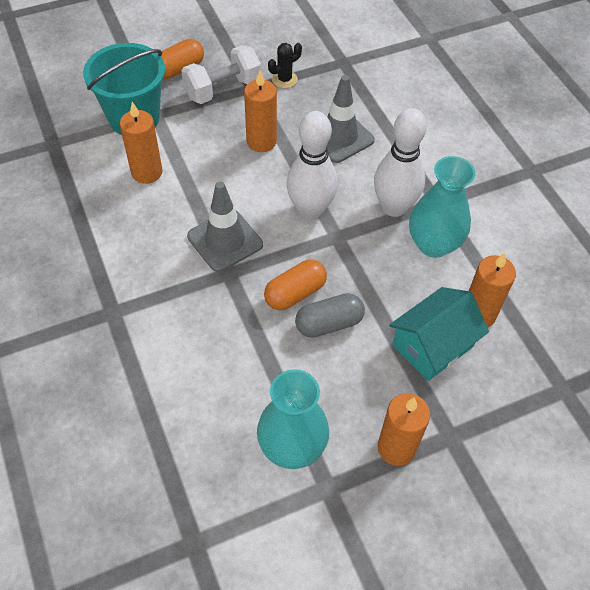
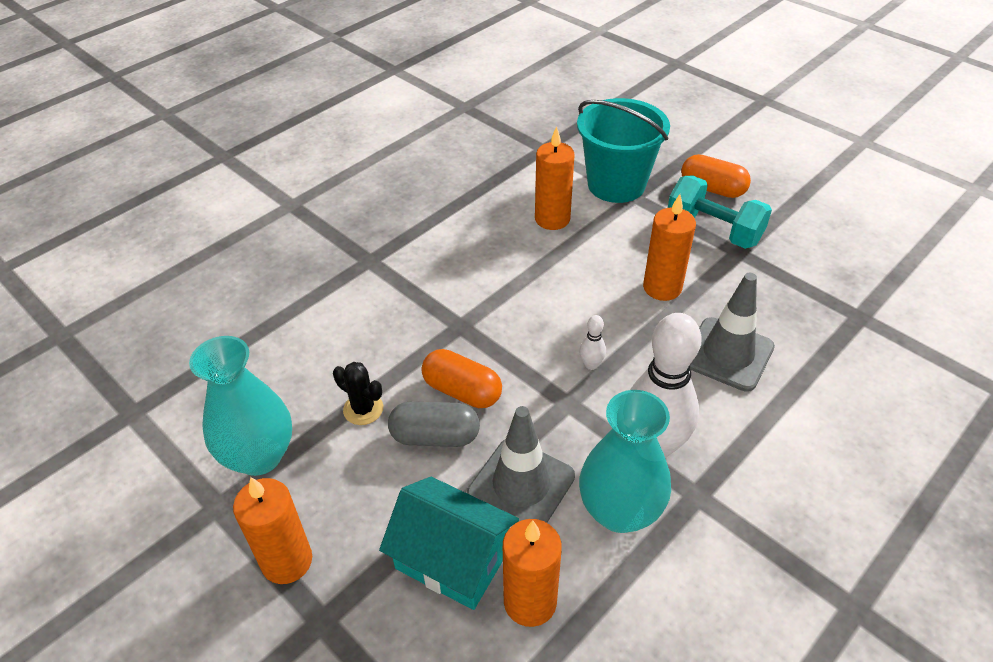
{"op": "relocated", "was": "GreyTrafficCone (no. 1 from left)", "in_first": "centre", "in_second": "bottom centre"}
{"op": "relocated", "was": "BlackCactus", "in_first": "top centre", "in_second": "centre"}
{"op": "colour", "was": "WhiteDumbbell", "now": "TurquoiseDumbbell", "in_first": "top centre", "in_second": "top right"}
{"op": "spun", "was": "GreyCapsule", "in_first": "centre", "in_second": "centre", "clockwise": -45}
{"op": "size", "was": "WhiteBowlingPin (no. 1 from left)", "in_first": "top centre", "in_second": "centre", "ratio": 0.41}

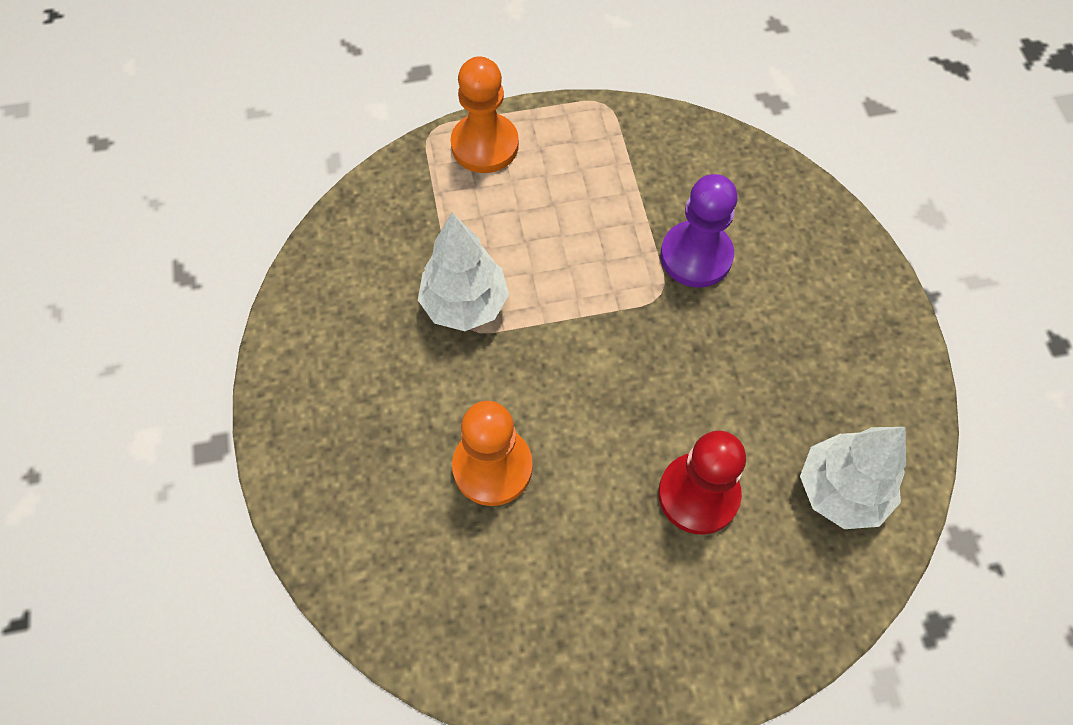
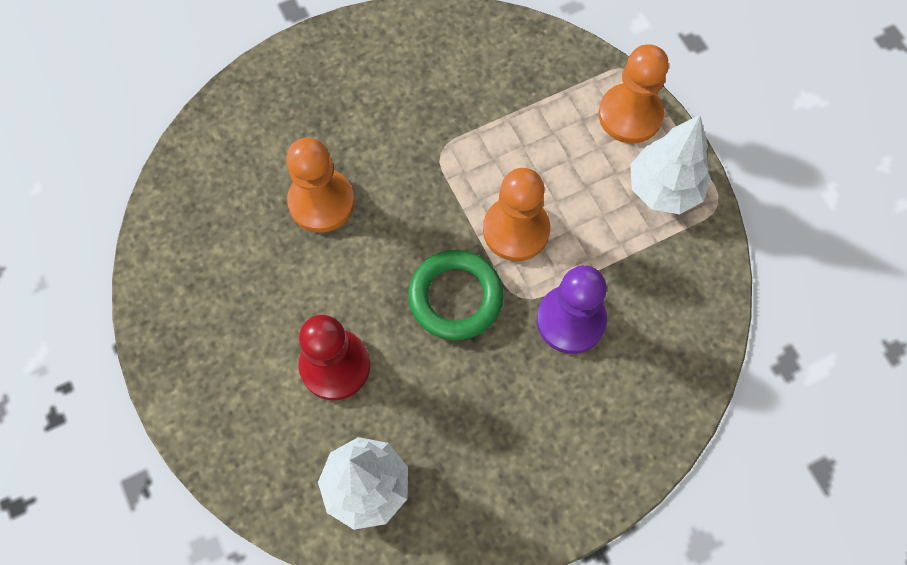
{"op": "appeared", "now": "GreenRing", "in_second": "centre"}
{"op": "appeared", "now": "OrangePawn (no. 2 from left)", "in_second": "centre"}
{"op": "relocated", "was": "WhiteTree (no. 1 from left in the first image)", "now": "WhiteTree (no. 2 from left)", "in_first": "centre", "in_second": "top right"}

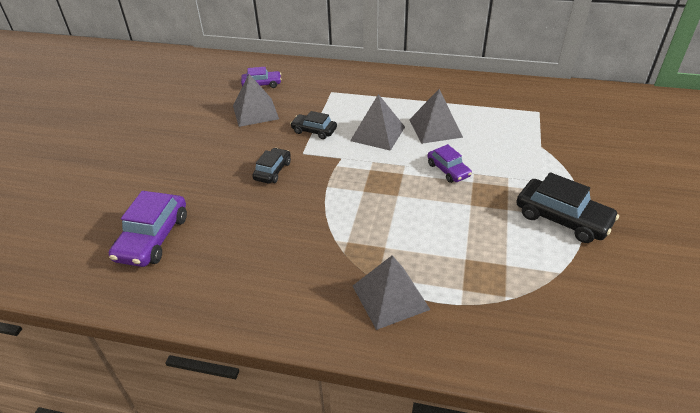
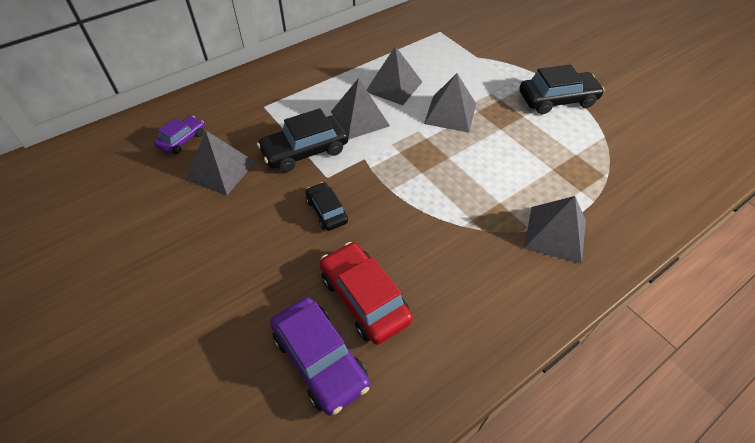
{"op": "appeared", "now": "RedCar", "in_second": "centre"}
{"op": "exchanged", "was": "PurpleCar (no. 3 from left)", "now": "GreyPyramid (no. 4 from left)", "in_first": "centre", "in_second": "top centre"}
{"op": "size", "was": "BlackCar (no. 2 from left in the first image)", "in_first": "top centre", "in_second": "top centre", "ratio": 1.68}

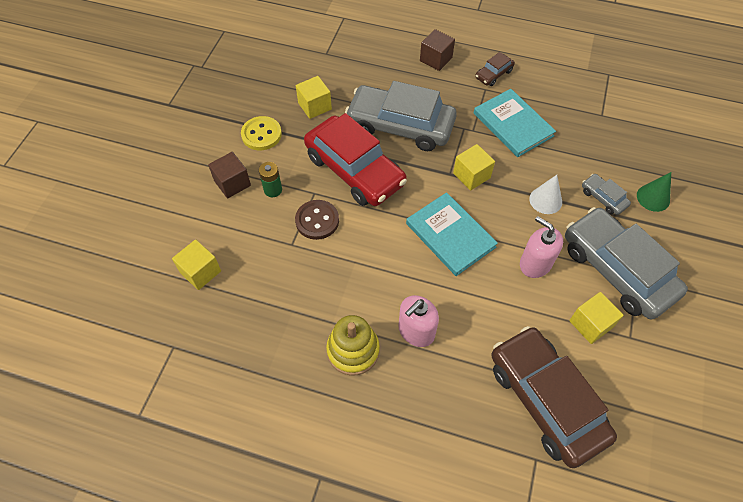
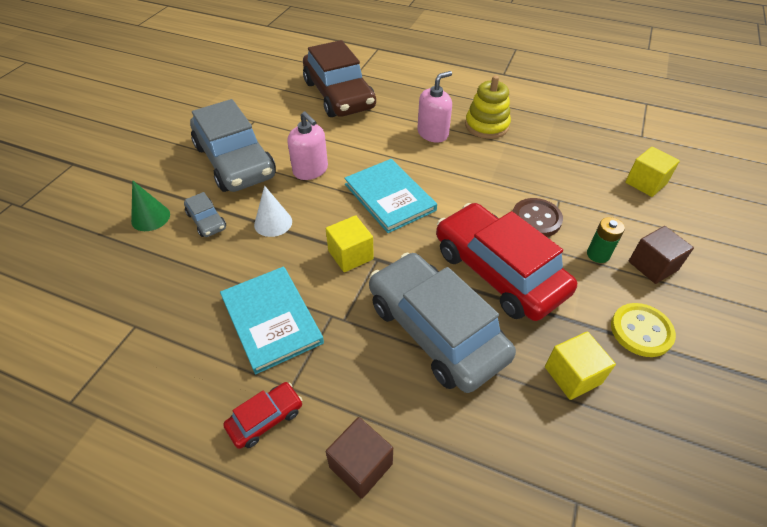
{"op": "missing", "was": "YellowCube (no. 4 from left)", "in_first": "middle right"}
{"op": "colour", "was": "BrownCar (no. 1 from left)", "now": "RedCar (no. 1 from left)", "in_first": "top centre", "in_second": "bottom centre"}
{"op": "spun", "was": "GreyCar (no. 1 from left in the first image)", "in_first": "top centre", "in_second": "centre", "clockwise": -150}

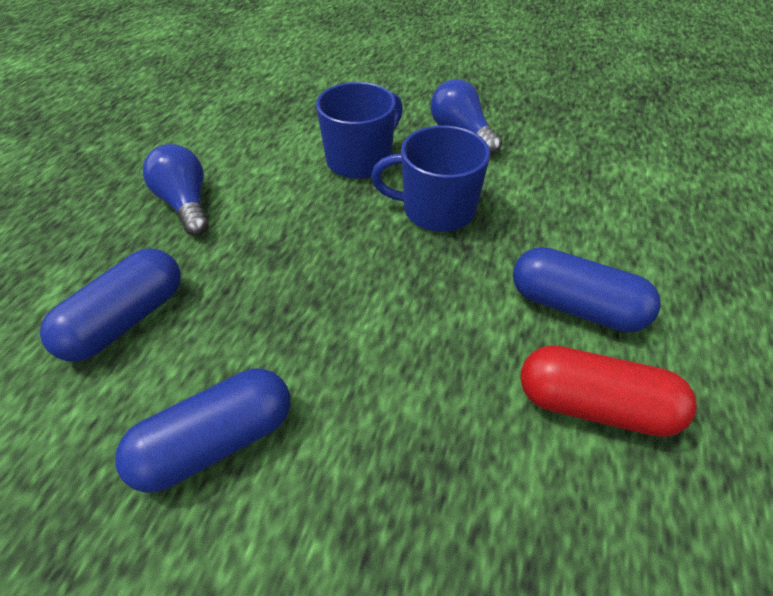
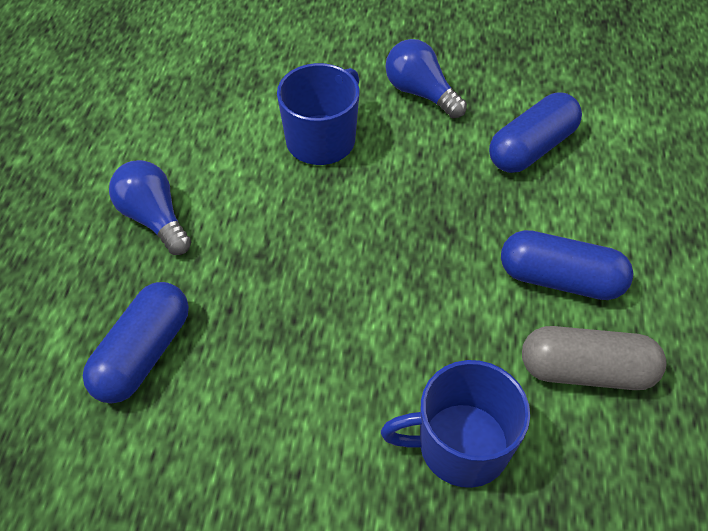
{"op": "relocated", "was": "BlueCapsule (no. 2 from left)", "in_first": "bottom left", "in_second": "top right"}
{"op": "relocated", "was": "BlueMug (no. 2 from left)", "in_first": "top centre", "in_second": "bottom centre"}
{"op": "colour", "was": "RedCapsule", "now": "GreyCapsule", "in_first": "middle right", "in_second": "bottom right"}

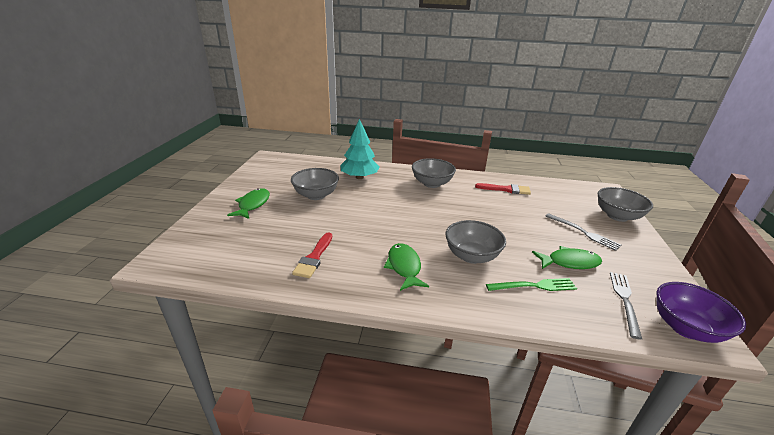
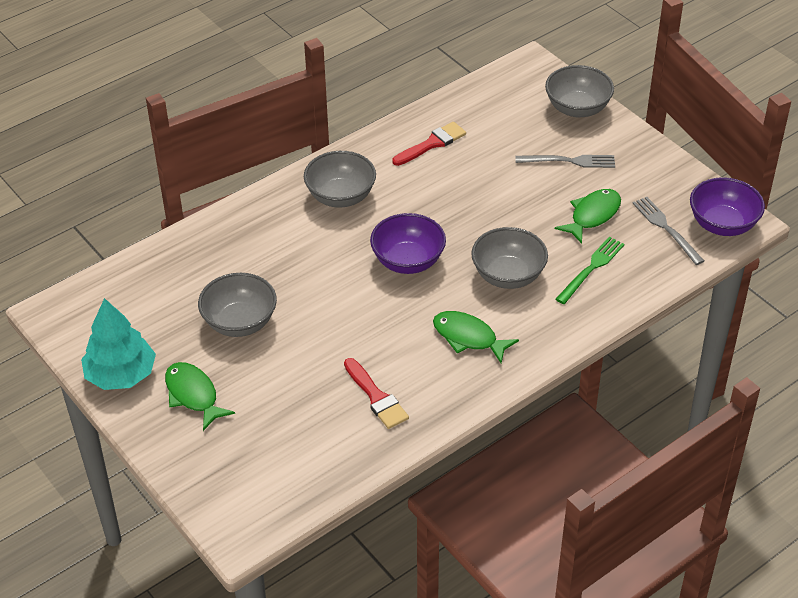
{"op": "appeared", "now": "PurpleBowl (no. 1 from left)", "in_second": "centre"}
{"op": "relocated", "was": "TurquoiseTree", "in_first": "centre", "in_second": "middle left"}

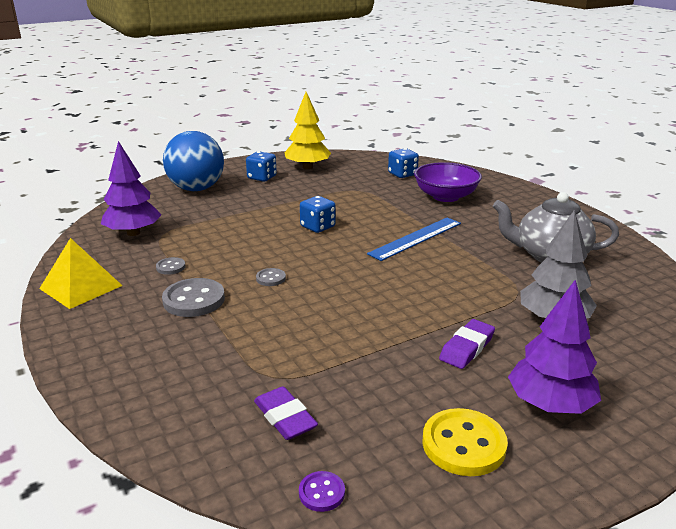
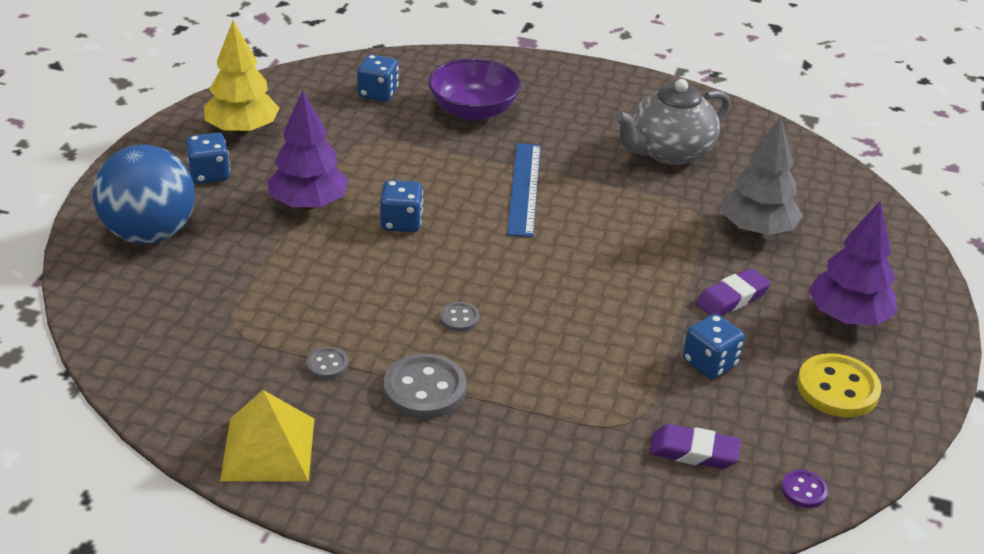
{"op": "appeared", "now": "BlueDice (no. 4 from left)", "in_second": "middle right"}
{"op": "relocated", "was": "PurpleTree (no. 1 from left)", "in_first": "middle left", "in_second": "top left"}
{"op": "spun", "was": "PurpleEraser (no. 2 from left)", "in_first": "middle right", "in_second": "middle right", "clockwise": 60}

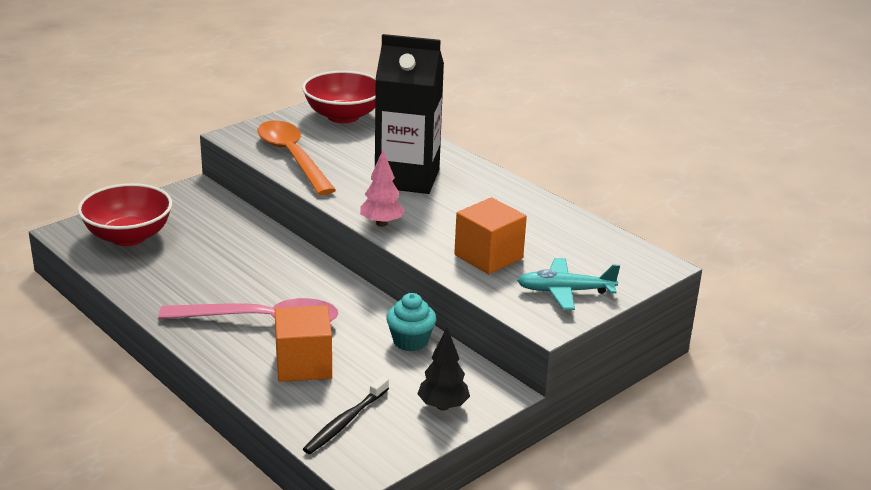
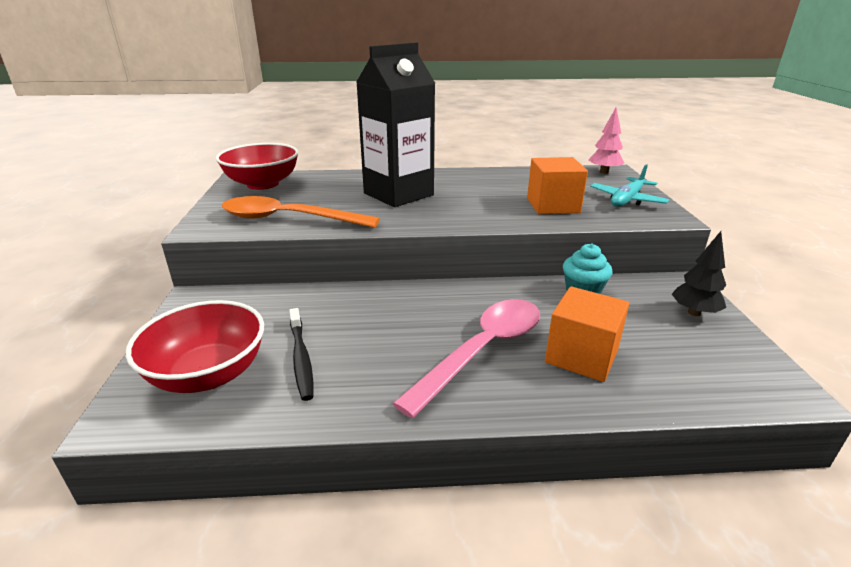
{"op": "relocated", "was": "BlackToothbrush", "in_first": "bottom centre", "in_second": "centre"}
{"op": "relocated", "was": "PinkTree", "in_first": "centre", "in_second": "top right"}

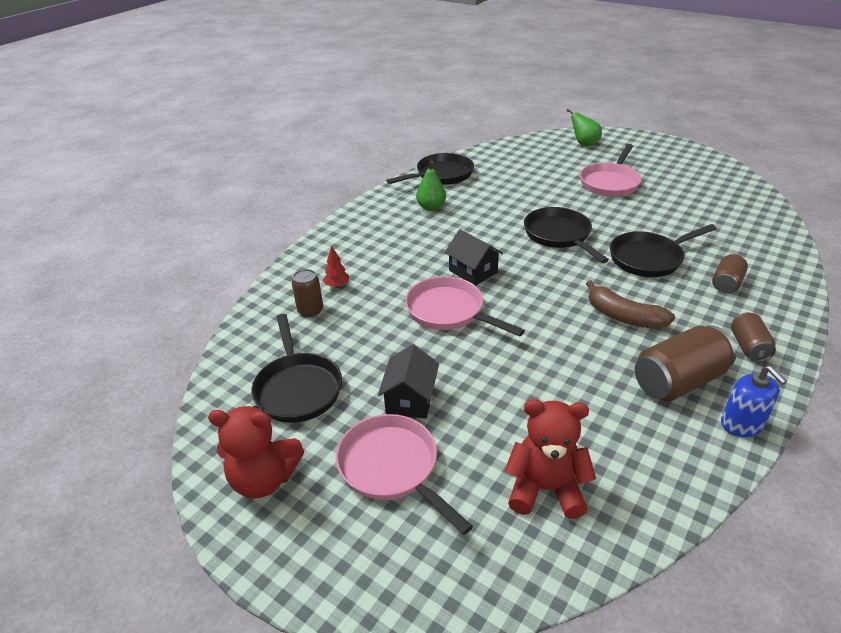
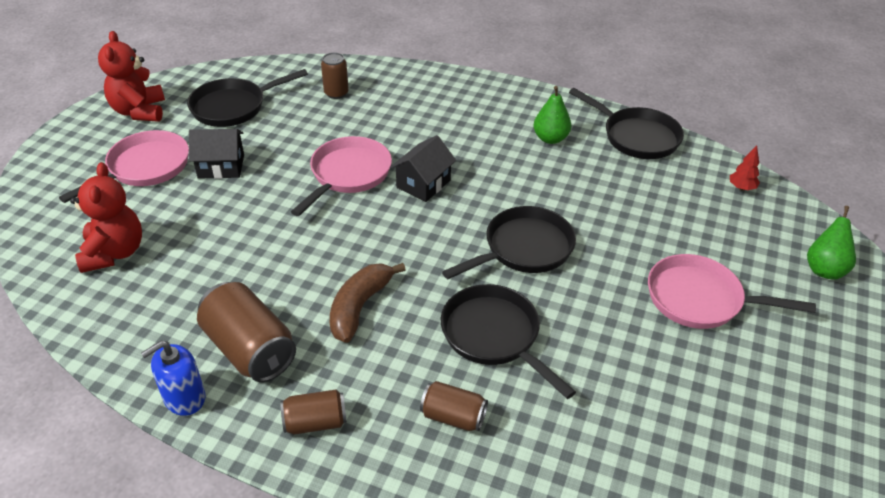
{"op": "relocated", "was": "RedTree", "in_first": "centre", "in_second": "middle right"}

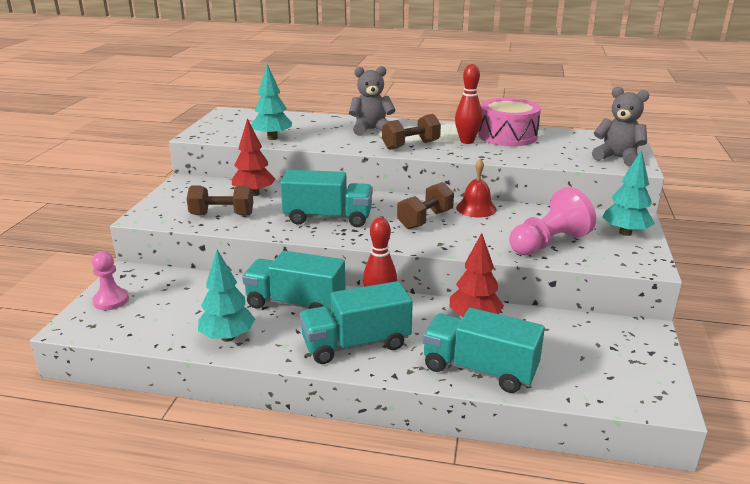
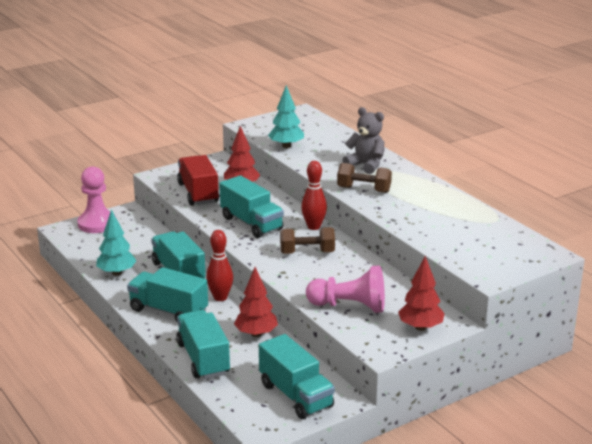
{"op": "missing", "was": "RedBell", "in_first": "centre"}
{"op": "missing", "was": "PinkDrum", "in_first": "top right"}
{"op": "missing", "was": "GreyTeddyBear (no. 2 from left)", "in_first": "top right"}
{"op": "appeared", "now": "TurquoiseTruck (no. 5 from left)", "in_second": "bottom centre"}
{"op": "relocated", "was": "RedBowlingPin (no. 2 from left)", "in_first": "top centre", "in_second": "centre"}
{"op": "exchanged", "was": "BrownDumbbell (no. 1 from left)", "now": "RedTruck", "in_first": "middle left", "in_second": "centre"}
{"op": "colour", "was": "TurquoiseTree (no. 3 from left)", "now": "RedTree (no. 3 from left)", "in_first": "middle right", "in_second": "middle right"}
{"op": "size", "was": "PinkPawn (no. 1 from left)", "in_first": "middle left", "in_second": "middle left", "ratio": 1.58}

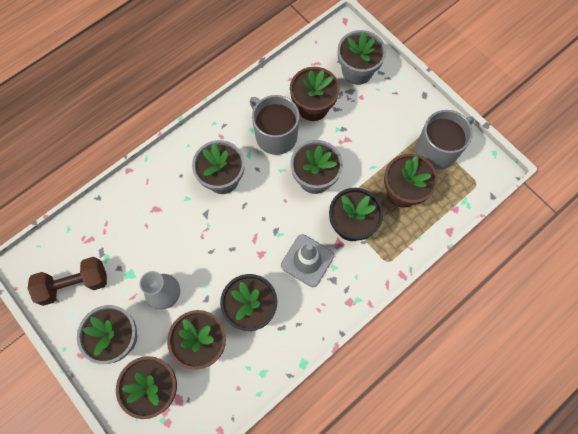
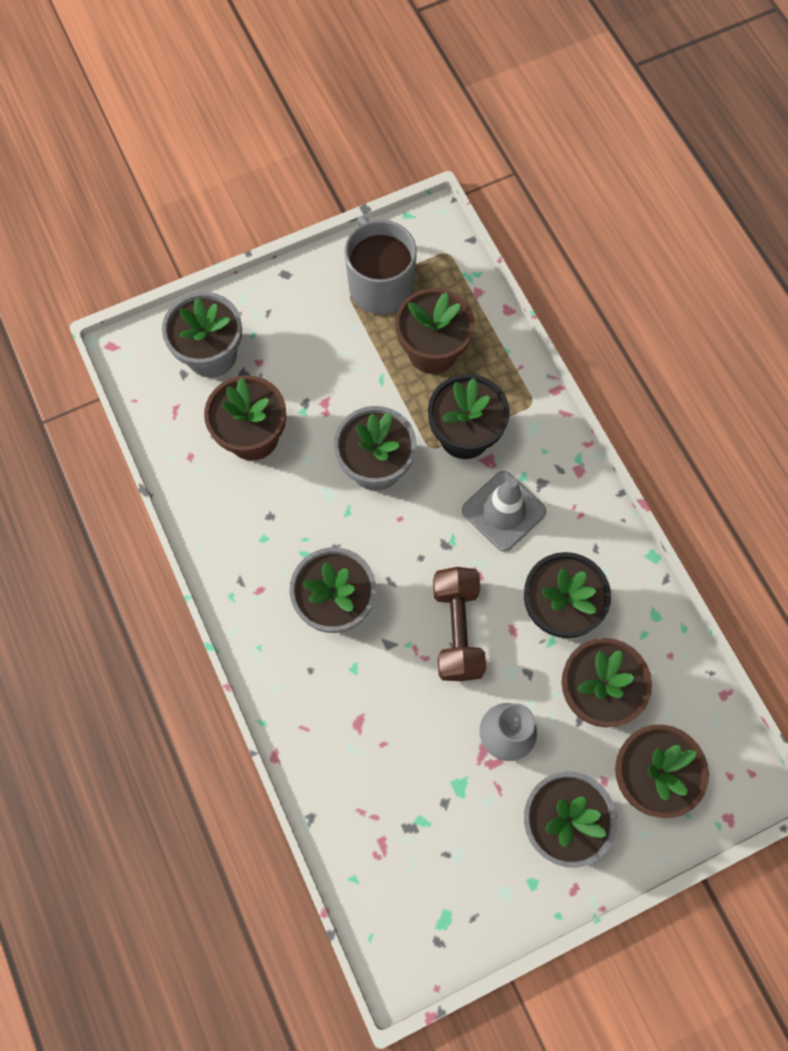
{"op": "missing", "was": "GreyMug (no. 1 from left)", "in_first": "top centre"}
{"op": "relocated", "was": "BrownDumbbell", "in_first": "middle left", "in_second": "centre"}

